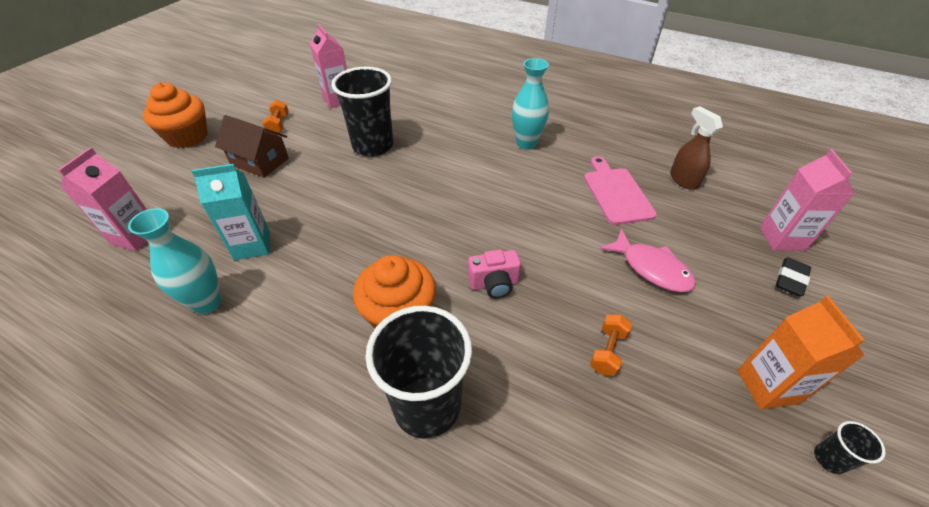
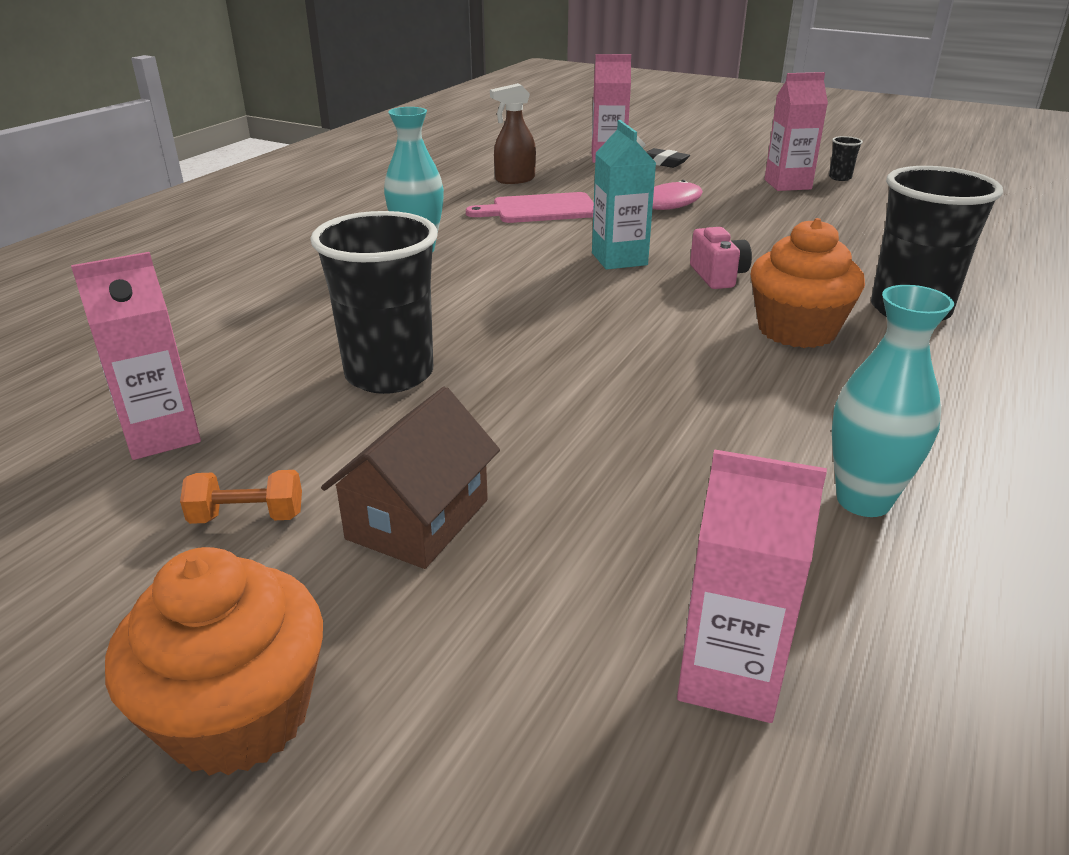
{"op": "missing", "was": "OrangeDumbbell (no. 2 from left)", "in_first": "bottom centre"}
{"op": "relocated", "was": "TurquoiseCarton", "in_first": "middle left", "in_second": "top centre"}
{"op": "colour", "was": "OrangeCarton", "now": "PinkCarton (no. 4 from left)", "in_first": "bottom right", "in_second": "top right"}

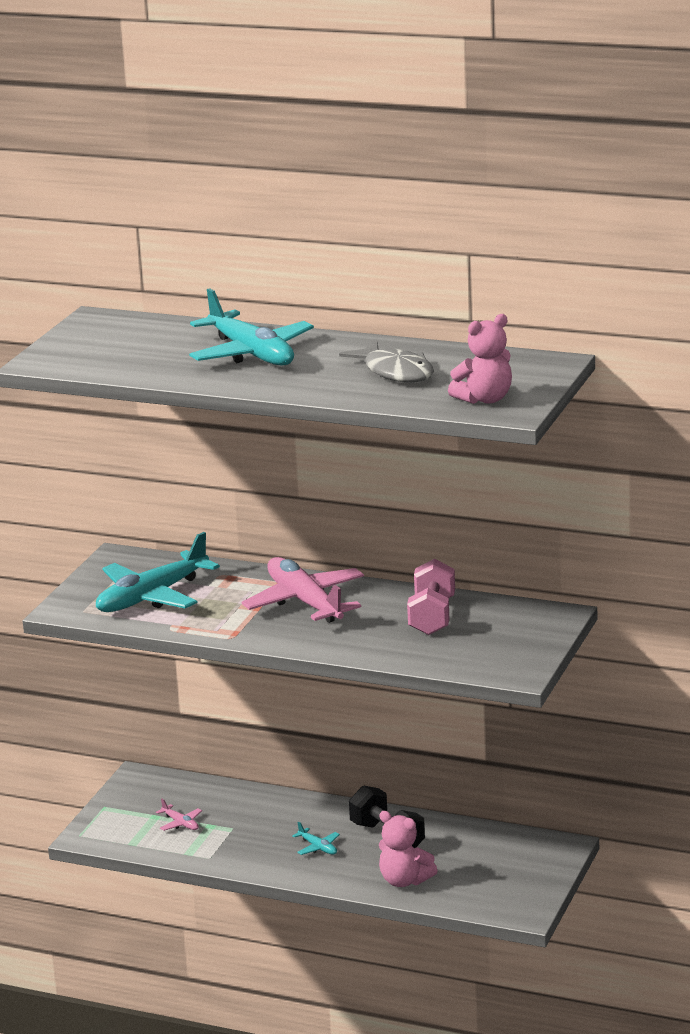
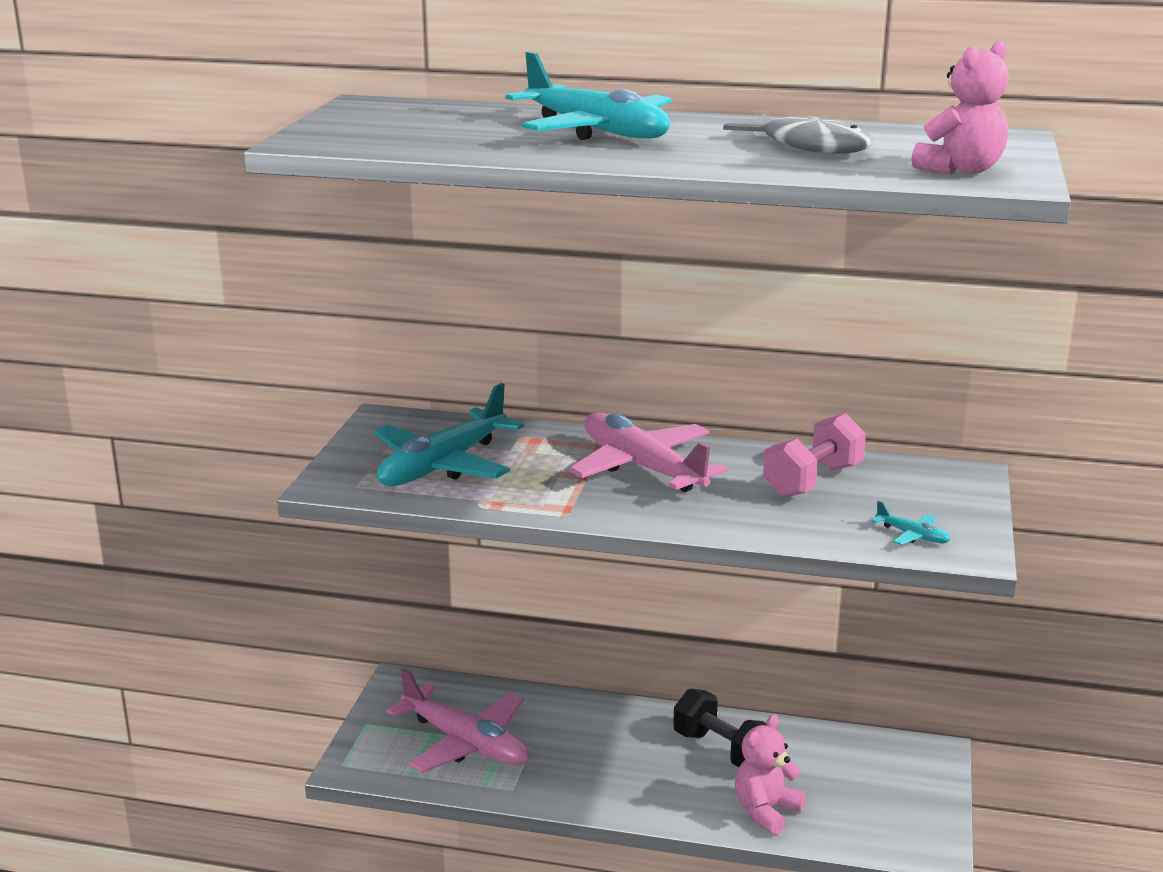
{"op": "relocated", "was": "TurquoisePlane (no. 3 from left)", "in_first": "bottom centre", "in_second": "middle right"}
{"op": "spun", "was": "PinkTeddyBear (no. 1 from left)", "in_first": "bottom centre", "in_second": "bottom centre", "clockwise": 105}
{"op": "spun", "was": "PinkDumbbell", "in_first": "centre", "in_second": "middle right", "clockwise": 45}
{"op": "size", "was": "PinkPlane (no. 1 from left)", "in_first": "bottom left", "in_second": "bottom centre", "ratio": 2.47}

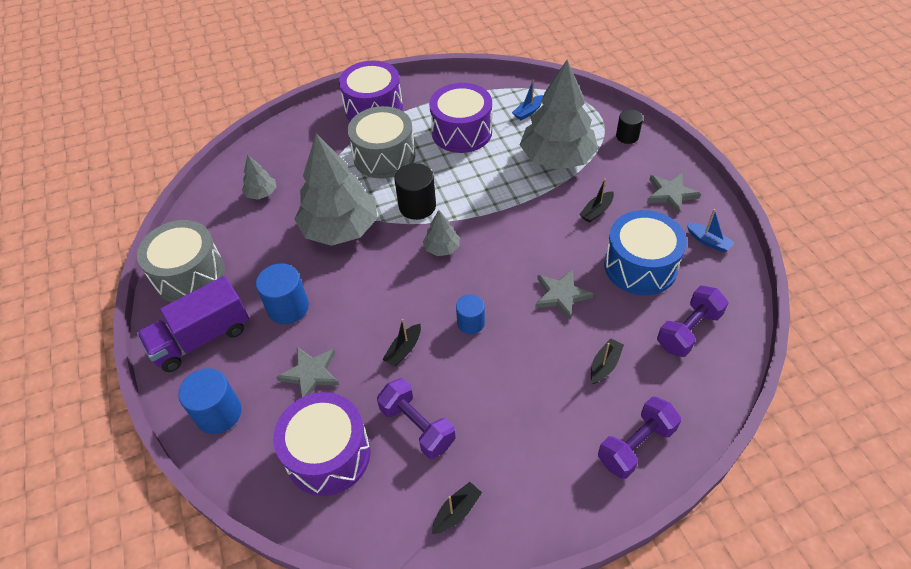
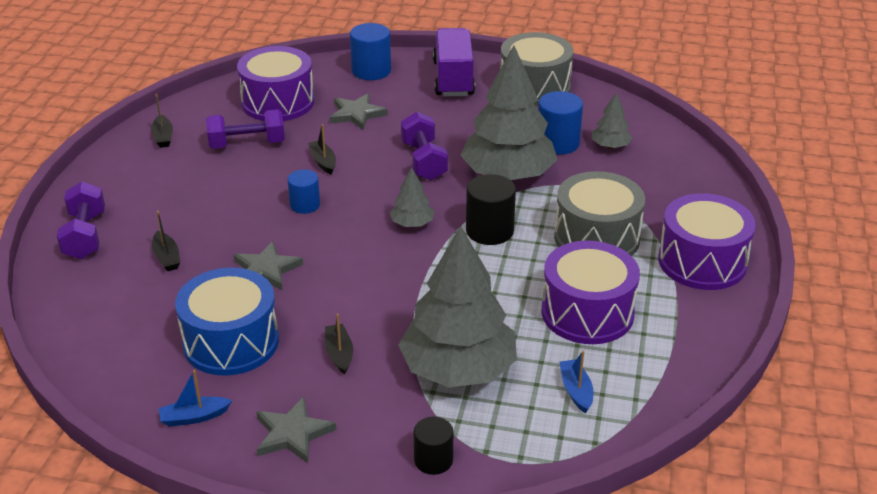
{"op": "relocated", "was": "BlueCylinder (no. 2 from left in the first image)", "now": "BlueCylinder (no. 3 from left)", "in_first": "middle left", "in_second": "top centre"}
{"op": "relocated", "was": "PurpleDumbbell (no. 3 from left)", "in_first": "middle right", "in_second": "top centre"}

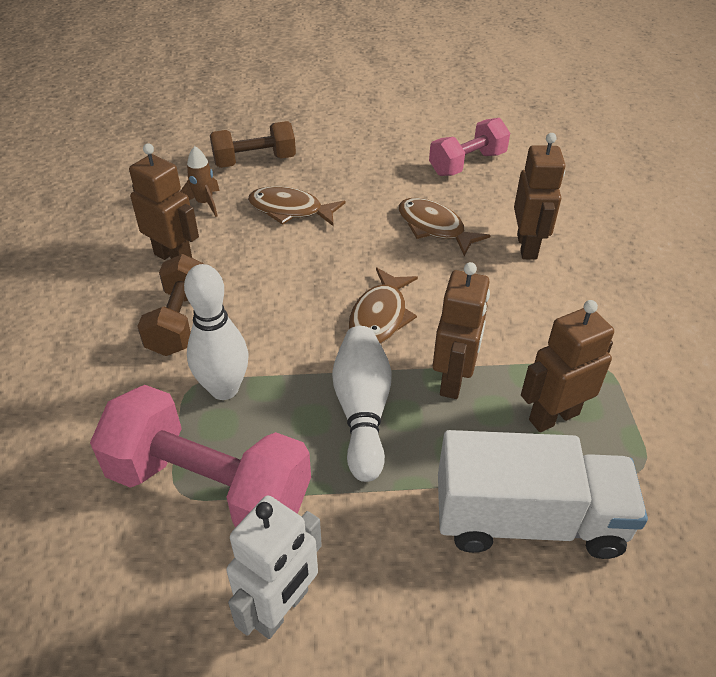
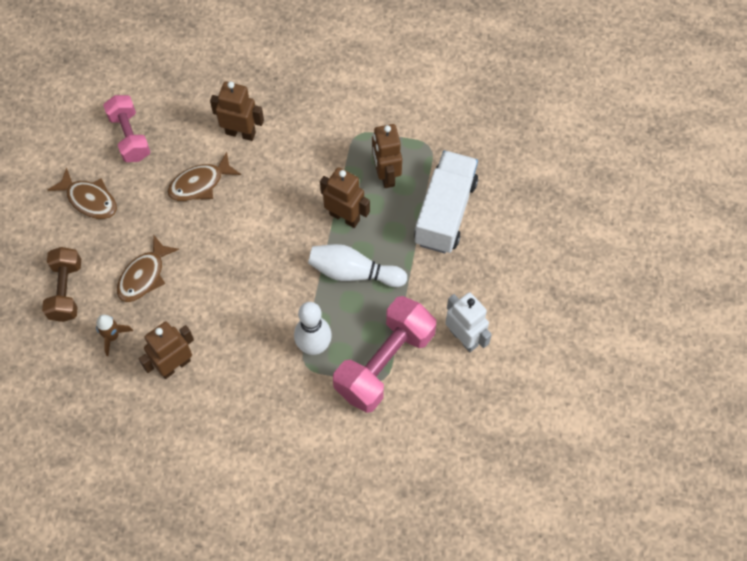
{"op": "missing", "was": "BrownDumbbell (no. 1 from left)", "in_first": "middle left"}
{"op": "relocated", "was": "BrownFish (no. 2 from left in the first image)", "now": "BrownFish (no. 1 from left)", "in_first": "centre", "in_second": "middle left"}

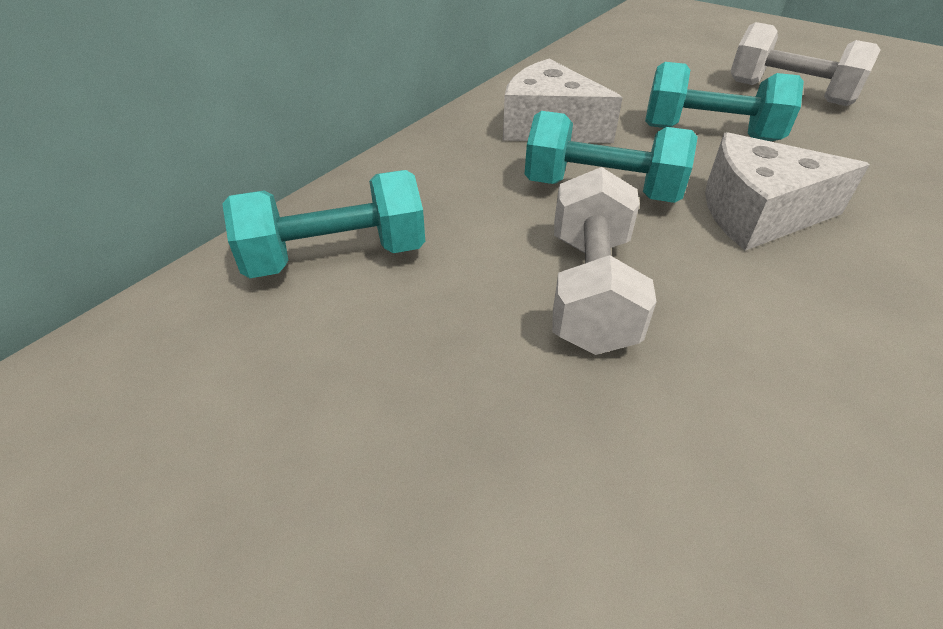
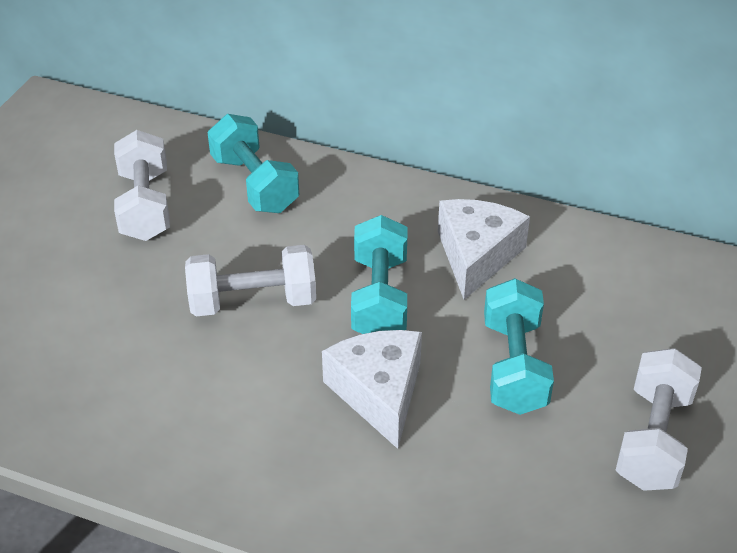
{"op": "appeared", "now": "WhiteDumbbell (no. 1 from left)", "in_second": "middle left"}

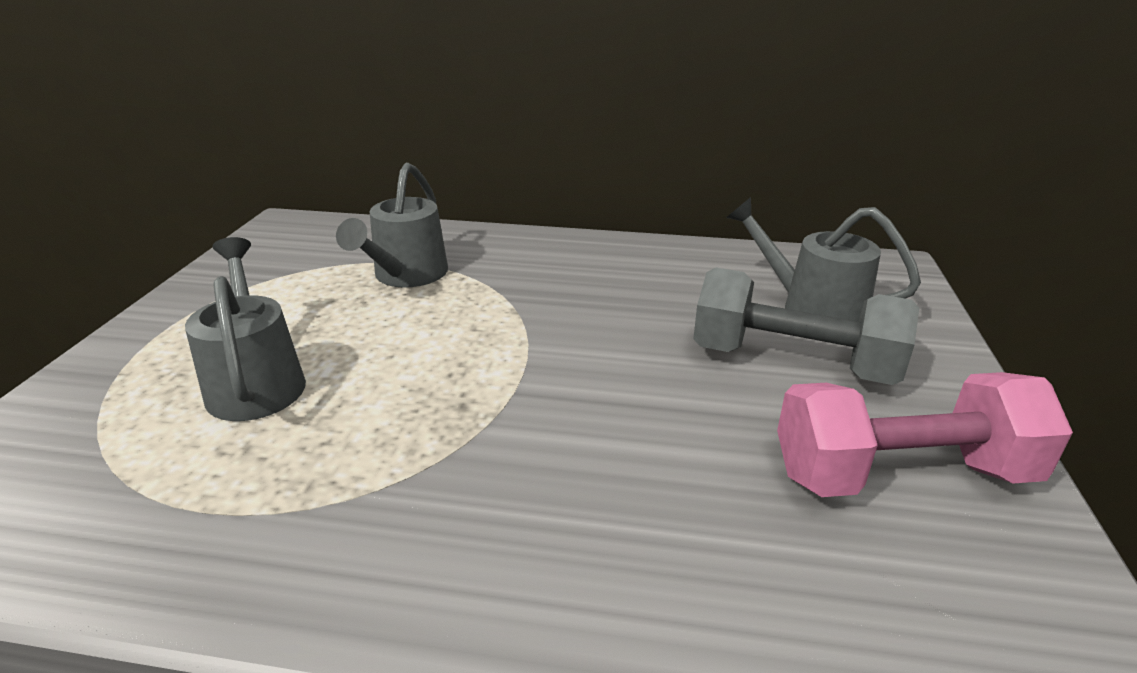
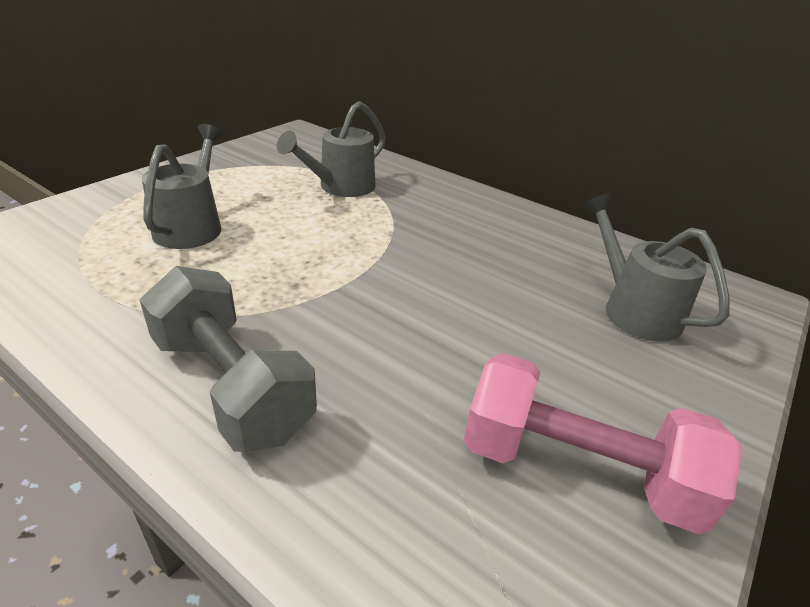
{"op": "relocated", "was": "GreyDumbbell", "in_first": "middle right", "in_second": "middle left"}

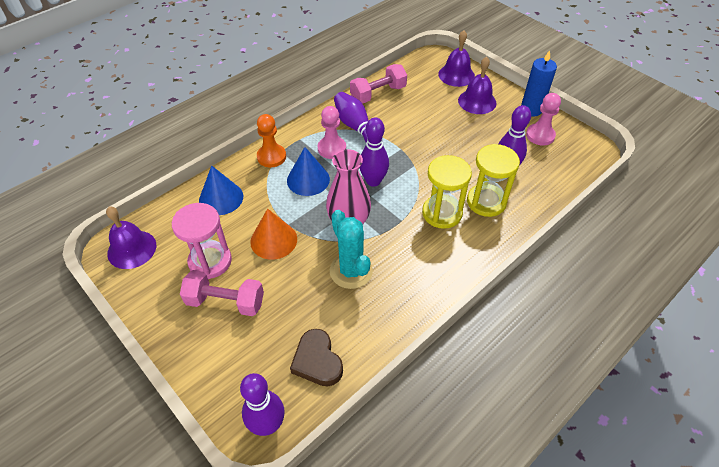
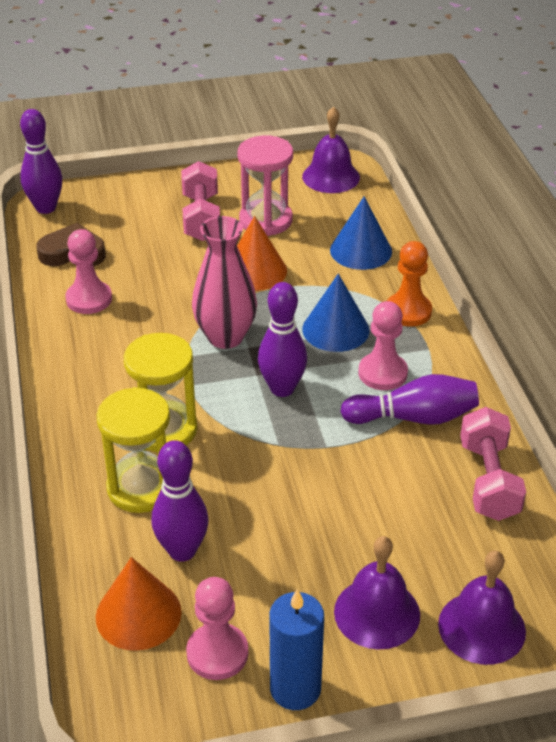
{"op": "missing", "was": "TurquoiseCactus", "in_first": "centre"}
{"op": "appeared", "now": "PinkPawn (no. 1 from left)", "in_second": "middle left"}
{"op": "appeared", "now": "OrangeCone (no. 1 from left)", "in_second": "bottom left"}
{"op": "spun", "was": "PinkDumbbell (no. 1 from left)", "in_first": "middle left", "in_second": "top centre", "clockwise": -45}

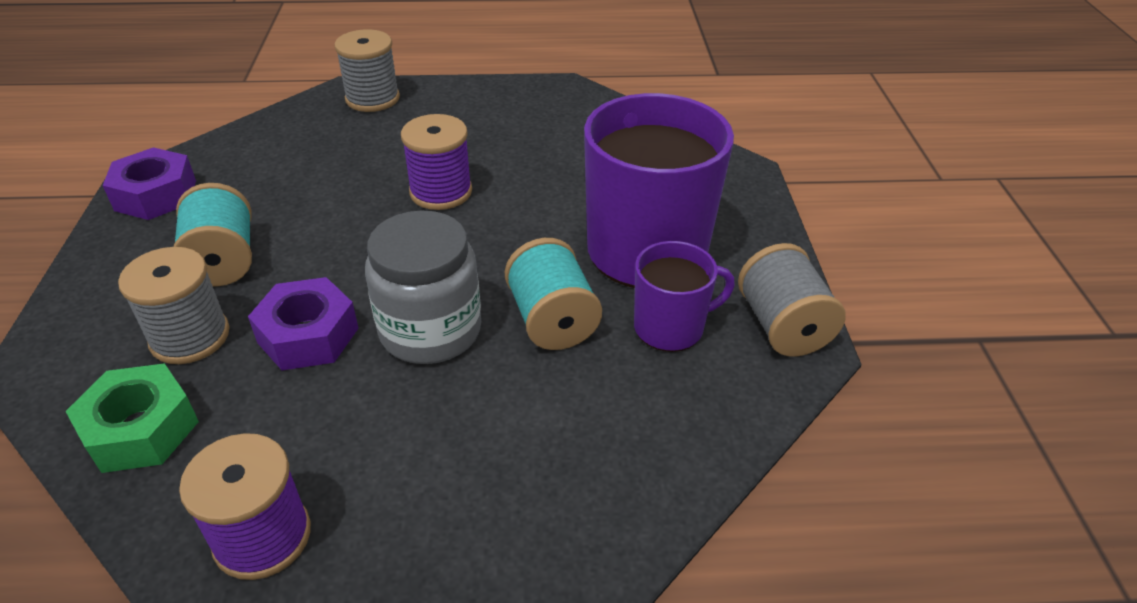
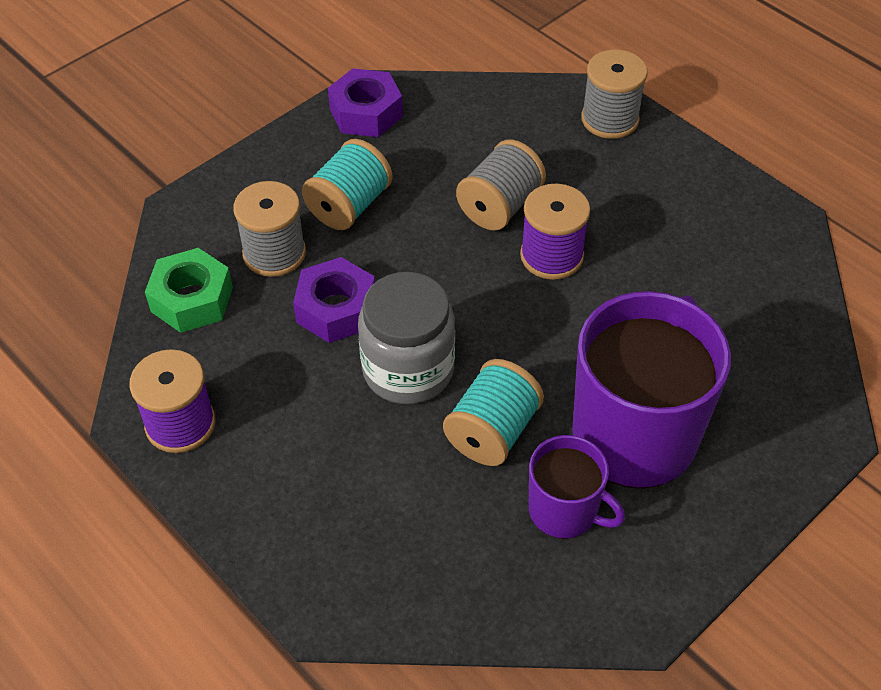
{"op": "relocated", "was": "GreySpool (no. 3 from left in the first image)", "now": "GreySpool (no. 2 from left)", "in_first": "middle right", "in_second": "top centre"}

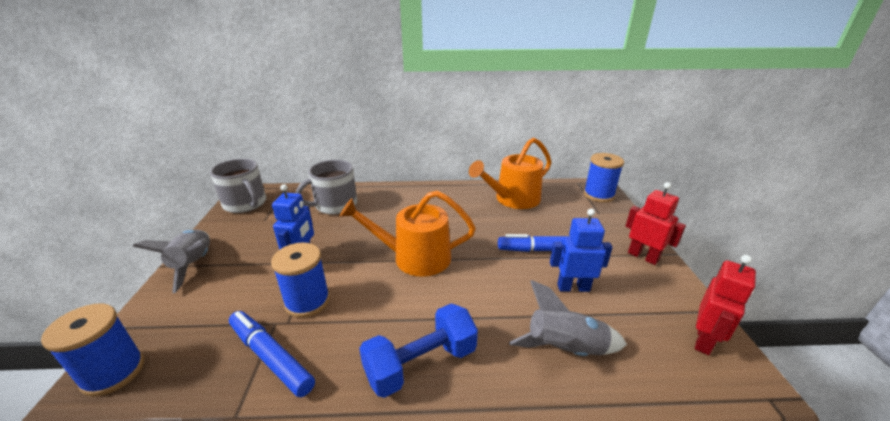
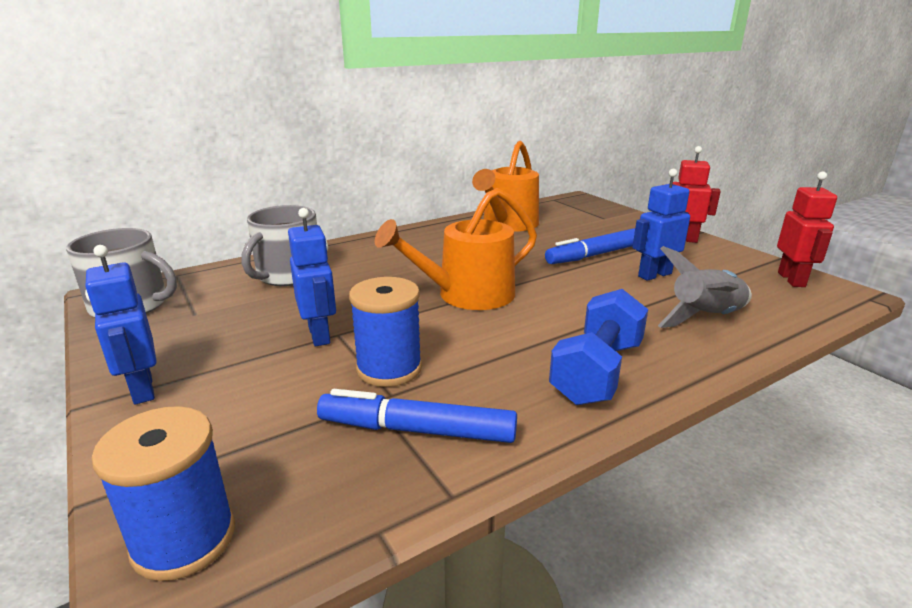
{"op": "missing", "was": "BlueSpool (no. 3 from left)", "in_first": "middle right"}
{"op": "exchanged", "was": "GreyRocket (no. 1 from left)", "now": "BlueRobot (no. 1 from left)", "in_first": "middle left", "in_second": "middle left"}

